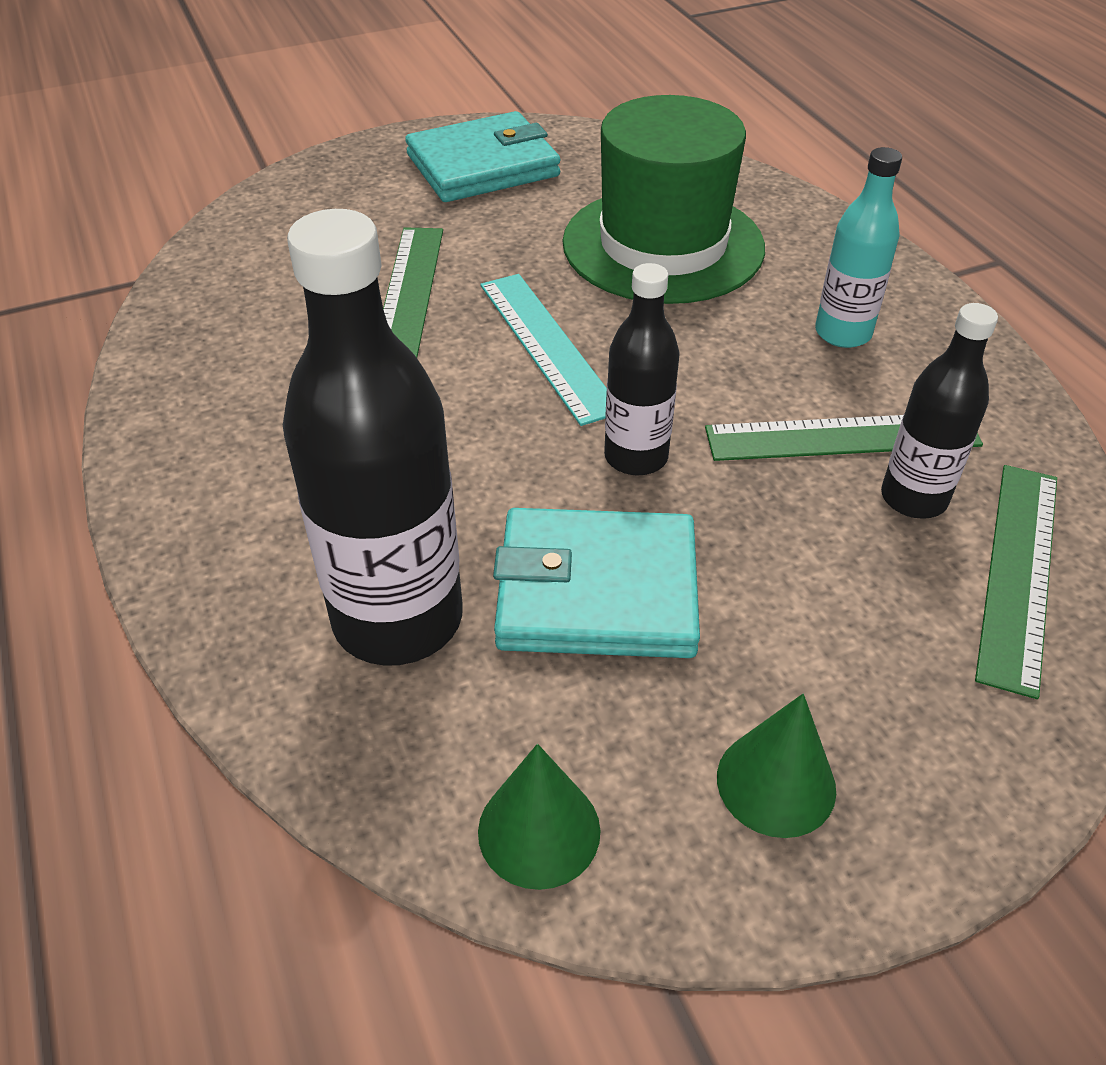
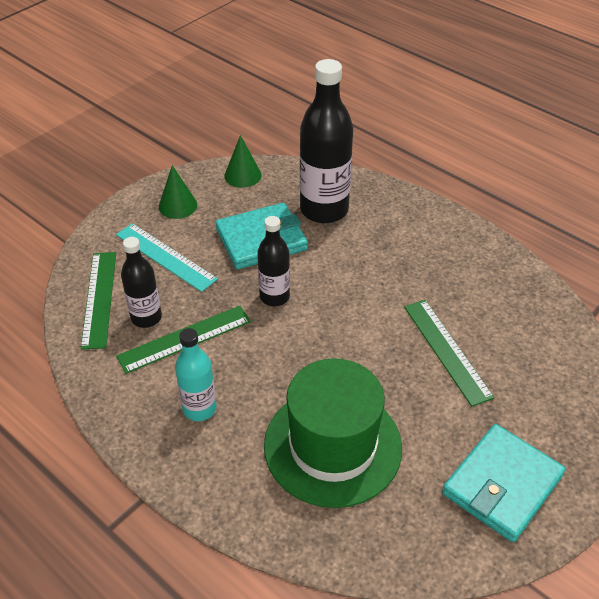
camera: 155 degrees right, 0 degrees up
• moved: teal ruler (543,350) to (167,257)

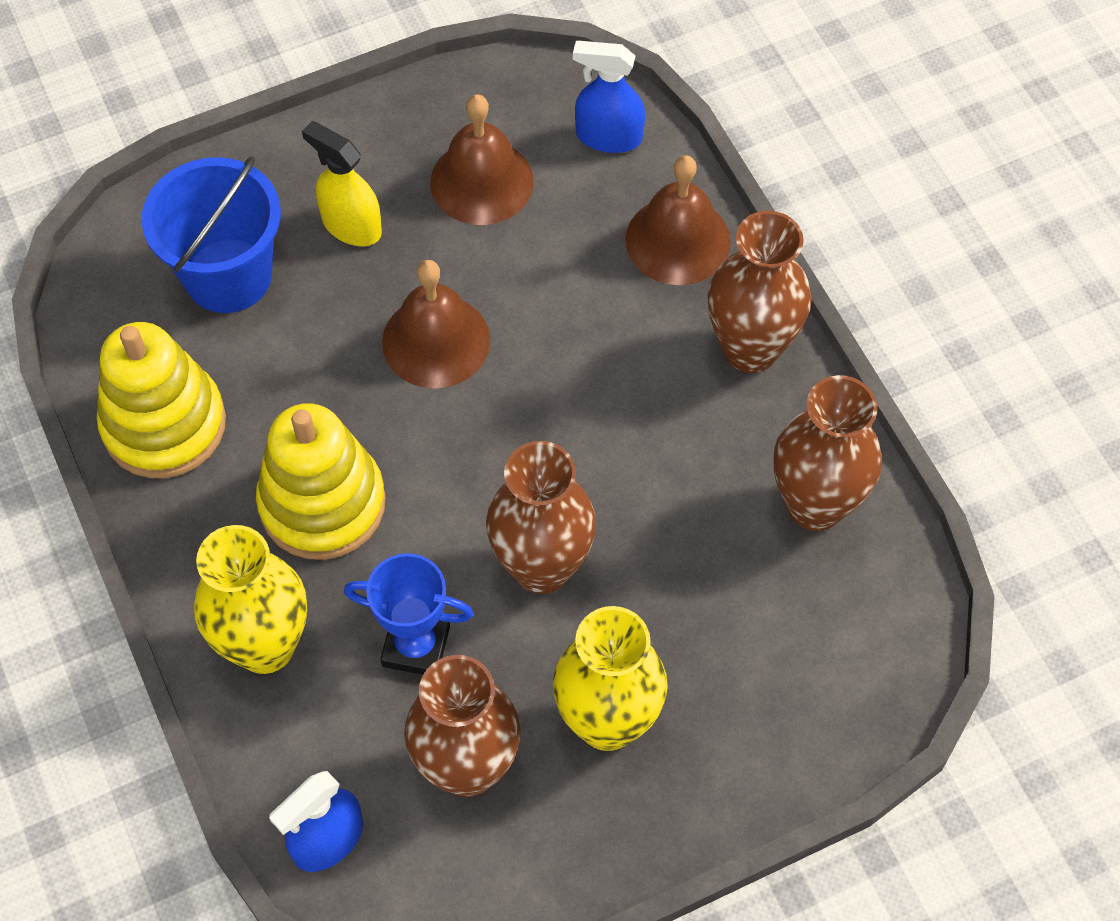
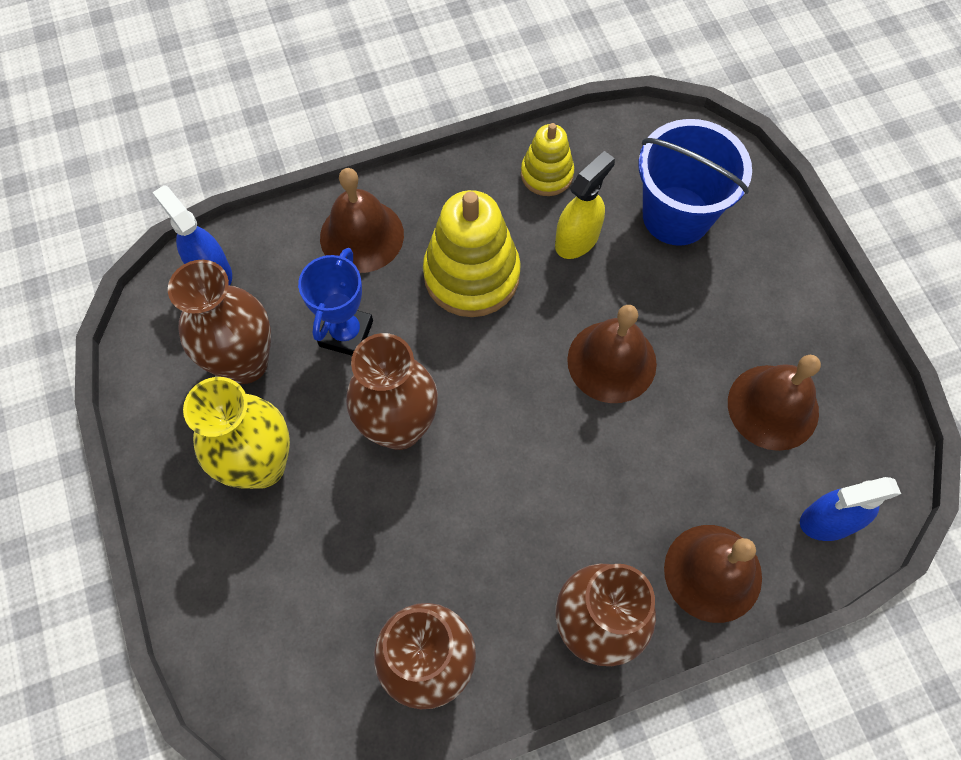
camera: 95 degrees right, 5 degrees up
• moved: golden spray bottle (342,183) to (585,205)
• replaced: golden flower vase (250,599) to russet hand bell (362,220)
• turned: royal blue spray bottle (609,97) = (850,509) 120 degrees counterclockwise
• resized: golden stacking toy (161,400) = (547,159) x0.58

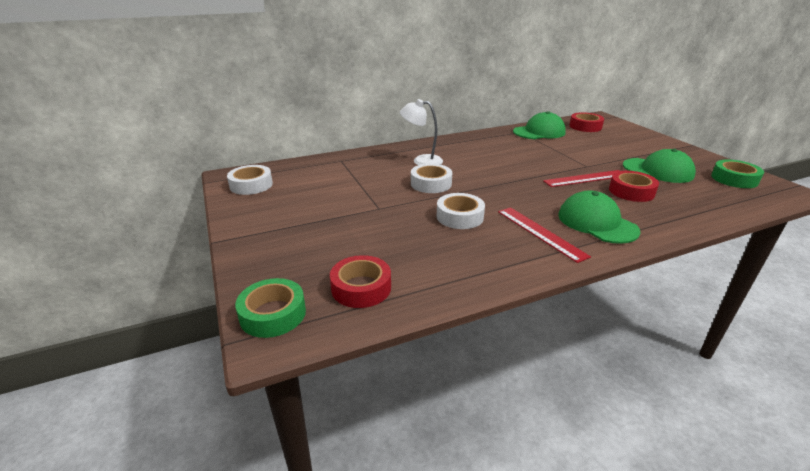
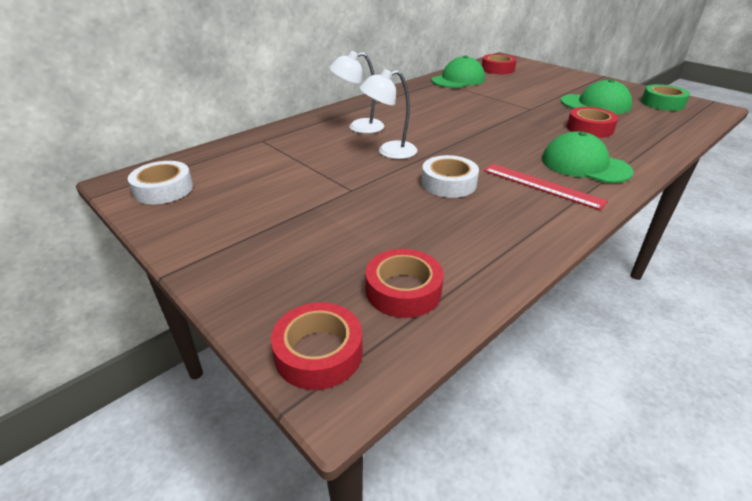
camera: 20 degrees left, 5 degrees up
• removed: red ruler (581,178)
• replaced: snow-white sticky tape (431,178) to snow-white lamp (388,114)
• recoloured: green sticky tape (270,308) to red sticky tape (317,346)

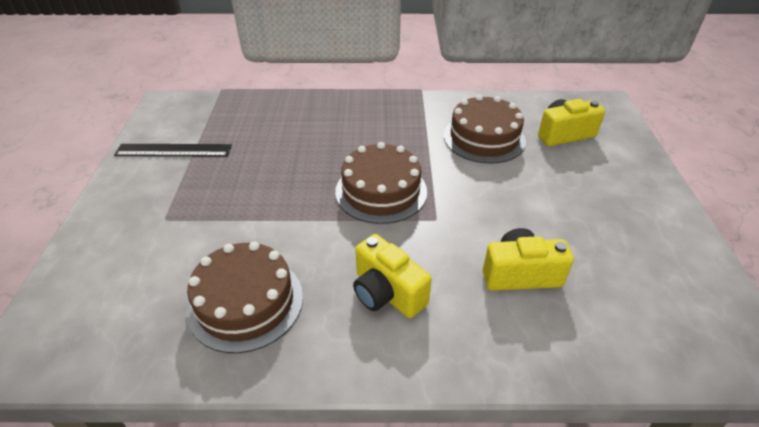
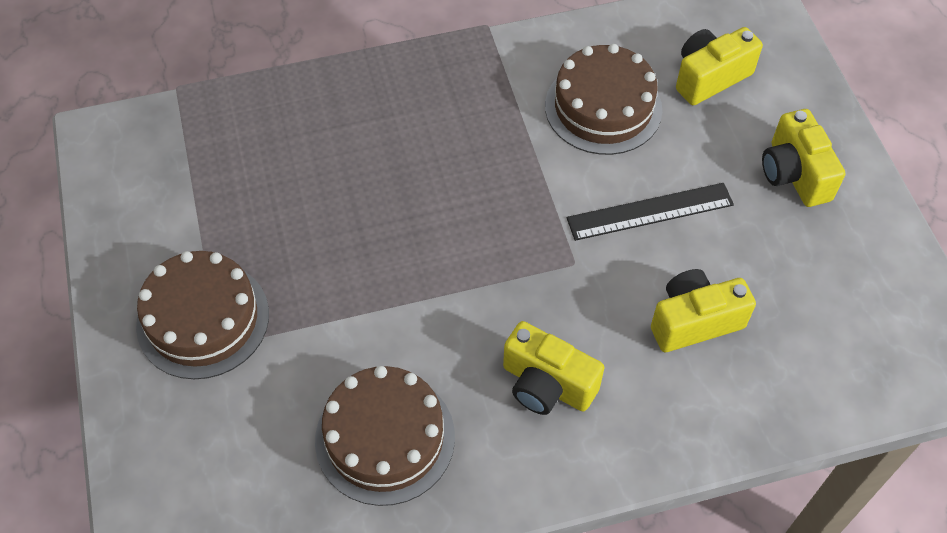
camera: 15 degrees left, 15 degrees up
• added: golden photo camera (803,158)
• moved: jet-black ruler (173,150) to (650,212)
• moved: russet gateau (381,183) to (202,315)

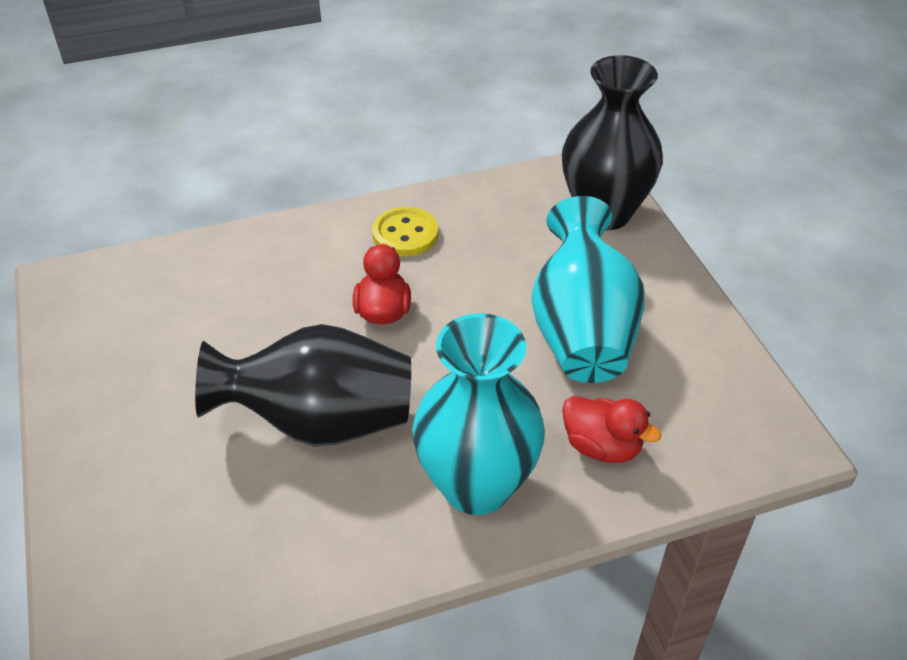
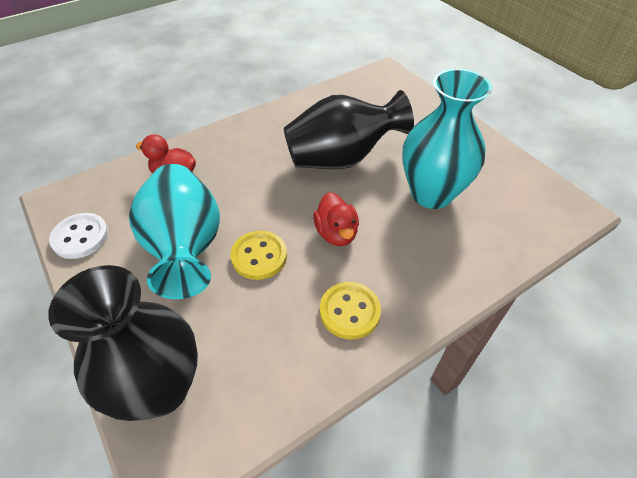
camera: 165 degrees right, 5 degrees up
• added: snow-white sewing button (79,236)
• added: golden sewing button (259,255)
• moved: teal flower vase (478,414) to (447,139)

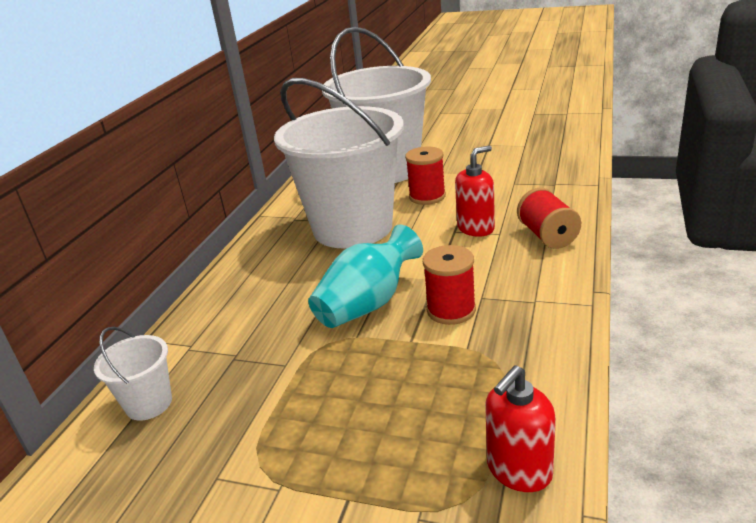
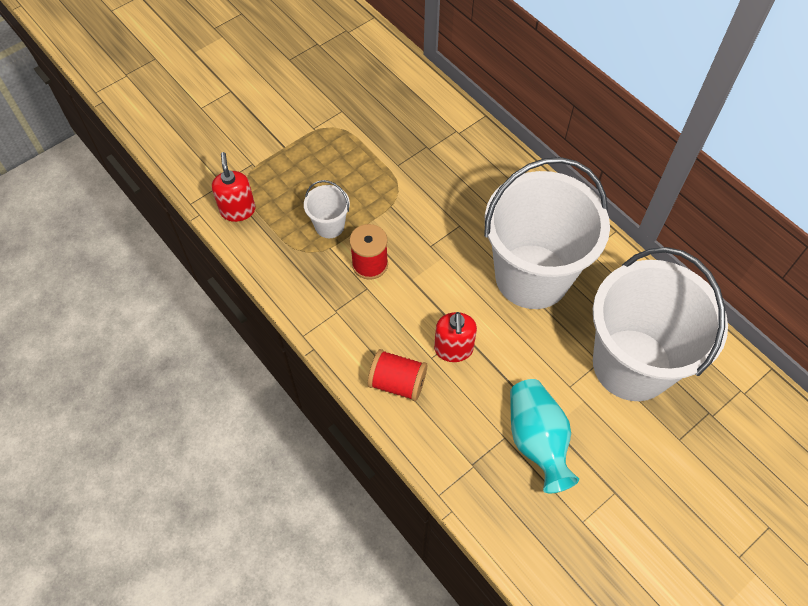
camera: 120 degrees right, 30 degrees up
• removed: red reel of thread (425,175)
• moved: snow-white sand bucket (133,374) to (327,209)
• moved: teal flower vase (365,276) to (544,436)

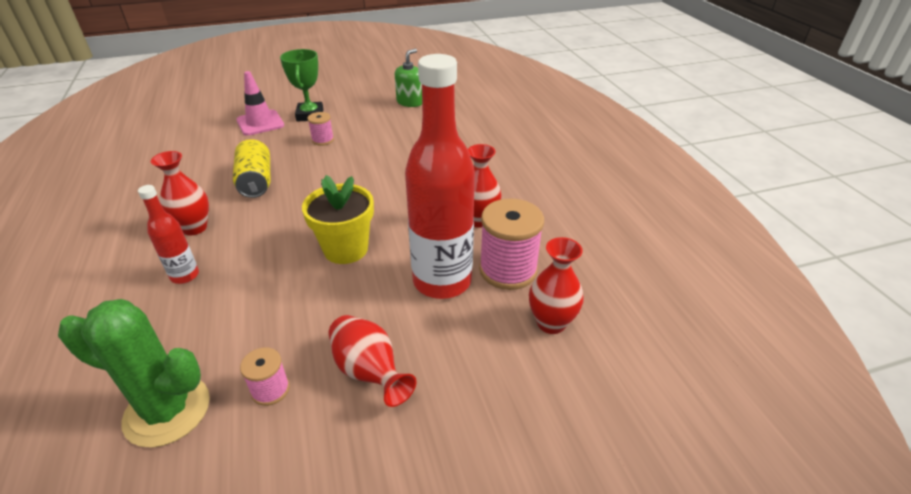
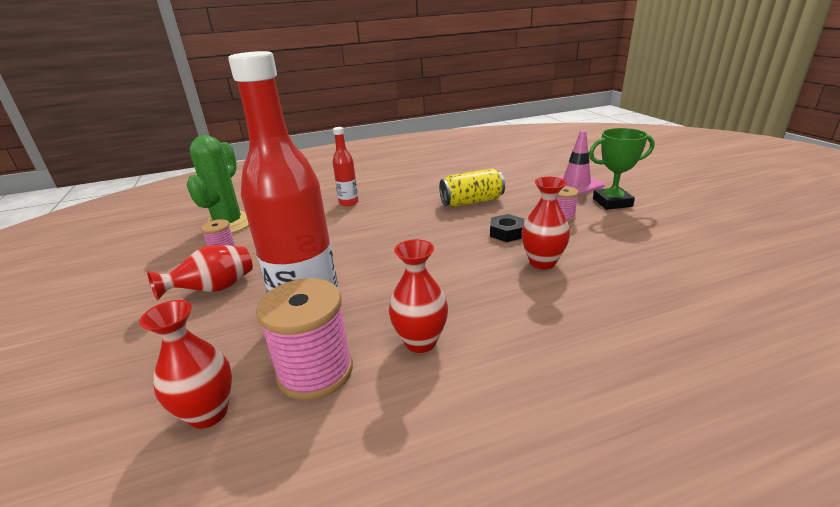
camera: 90 degrees right, 10 degrees down
• removed: golden plant pot (338,219)
• removed: green pump bottle (408,78)
• added: jet-black hex nut (507,228)
• moved: red flower vase (180,193) to (546,223)

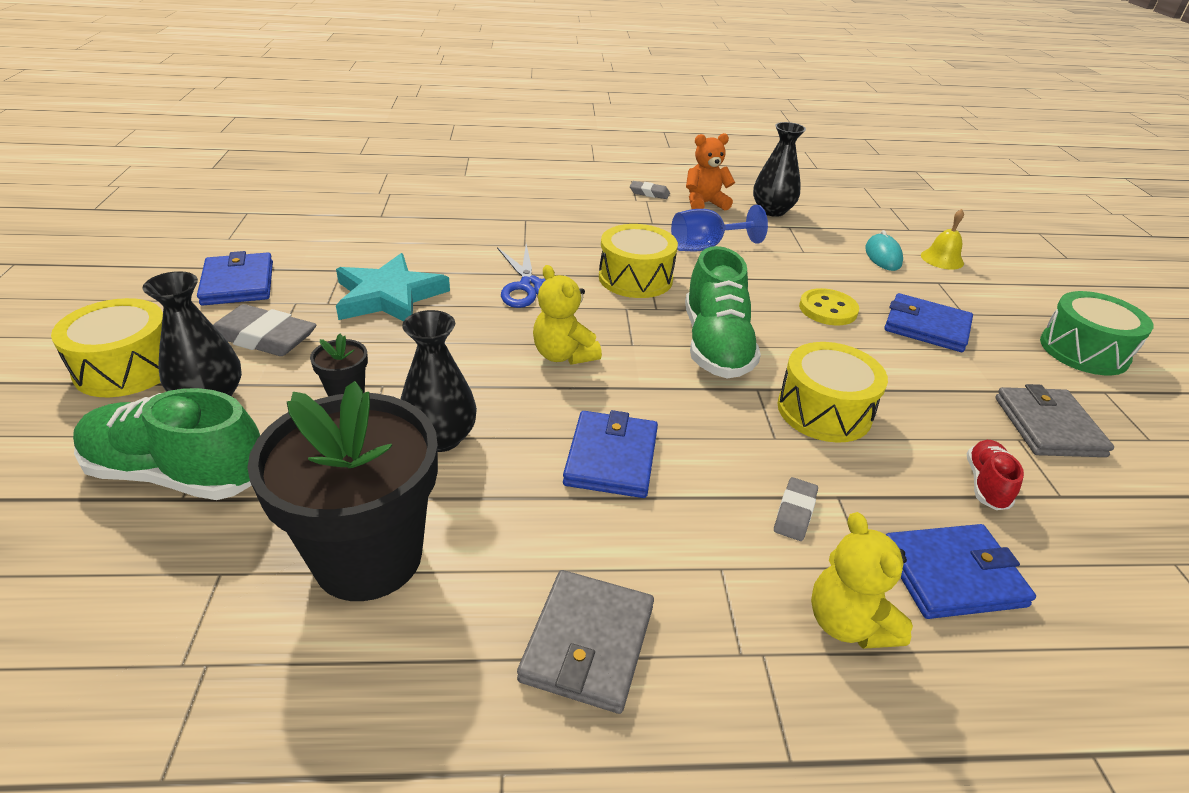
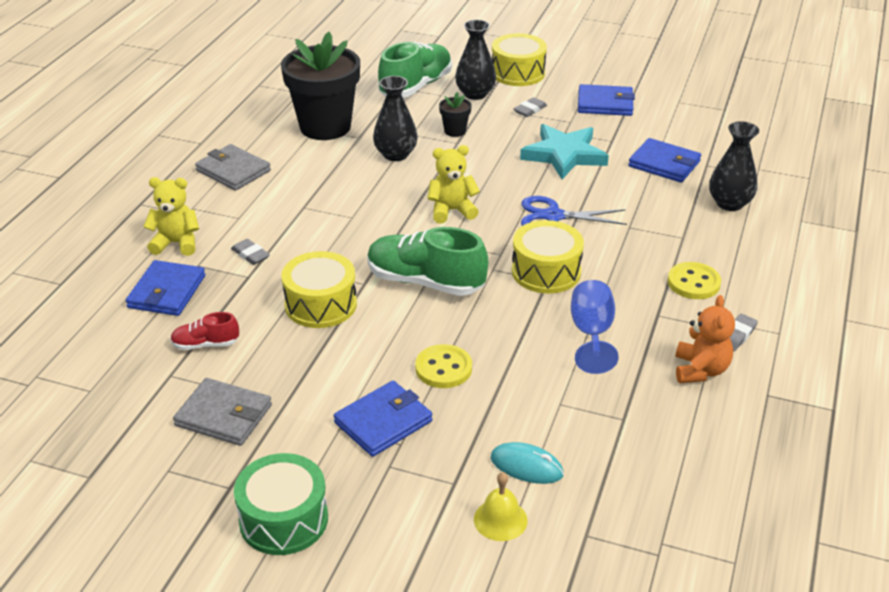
camera: 115 degrees right, 0 degrees up
• added: golden sewing button (694,280)
• moved: royal blue wallet (610,454) to (664,160)
• moved: jet-black flower vase (779,169) to (734,166)
• turned: red shoe (995,475) = (204,331) 135 degrees clockwise
• resized: grey gum eraser (264,330) = (530,107) x0.55

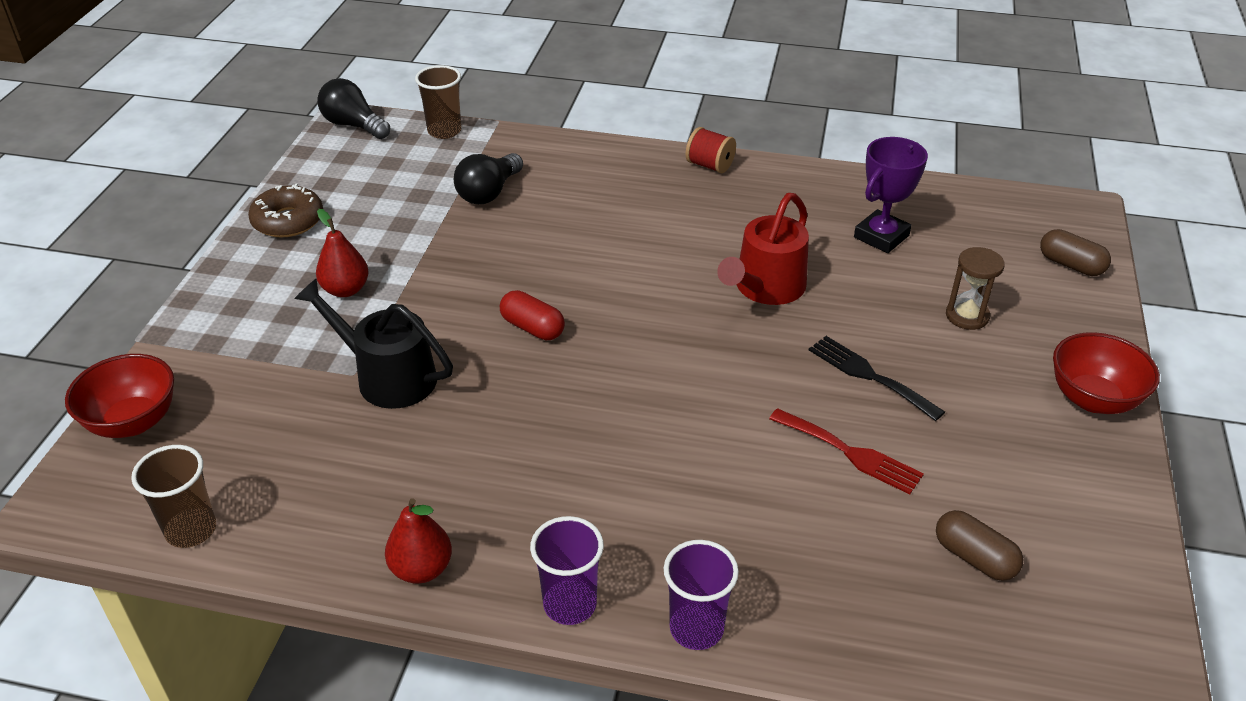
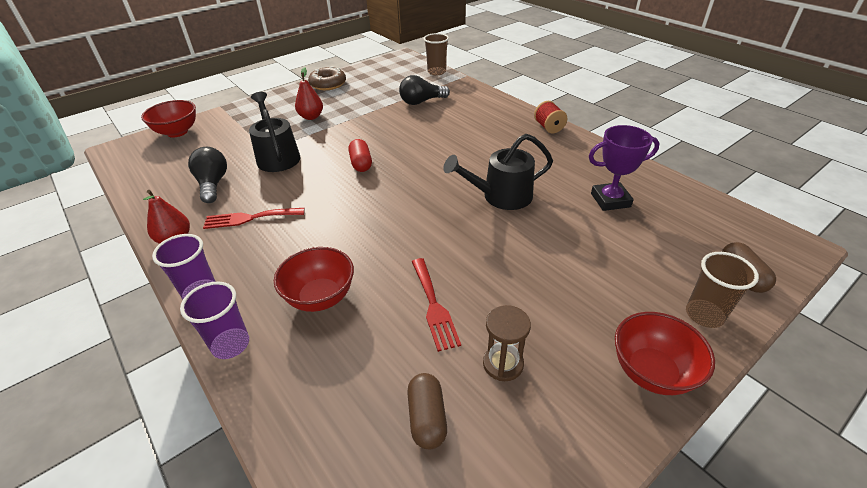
camera: 40 degrees right, 0 degrees up
• removed: jet-black fork (877,378)
• added: red fork (254,218)
• added: red deep dish (314,279)
• moved: russet cup (173,496) to (722,290)
• moved: jet-black light bulb (353,108) to (207,175)
• moved: russet hourglass (975,288) to (507,343)
• recoloured: red sprinkling can (763,249) to jet-black sprinkling can (498,172)

